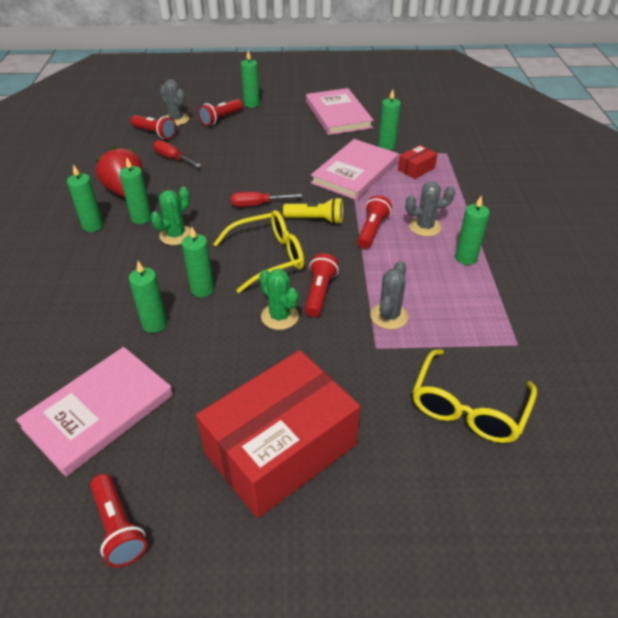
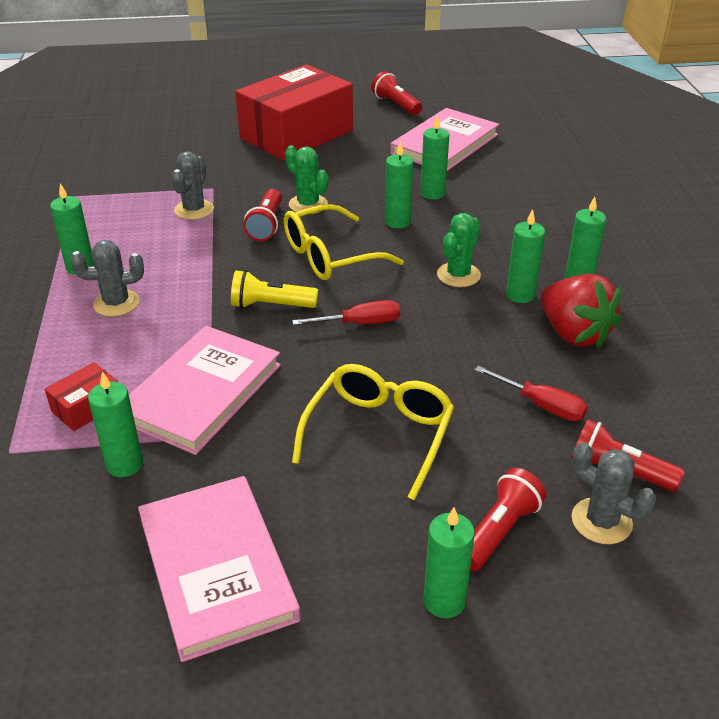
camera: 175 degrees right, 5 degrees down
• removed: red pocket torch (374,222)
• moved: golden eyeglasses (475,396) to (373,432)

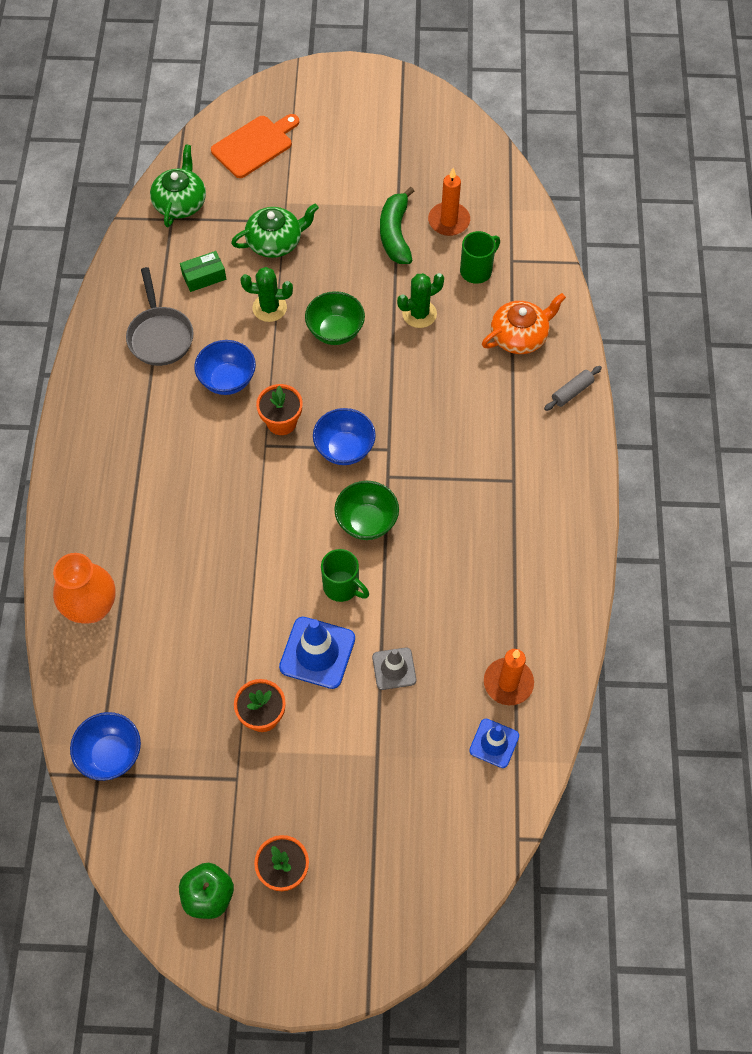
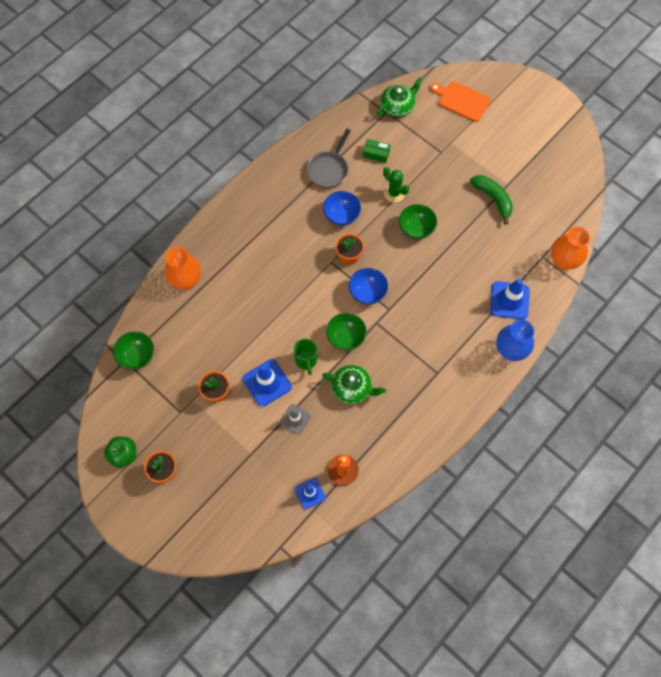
camera: 40 degrees right, 5 degrees up
• removed: green saguaro cactus (420,300)
• removed: bright orange candle (449,202)
• removed: green mug (480,257)
• added: bright orange flower vase (570,248)
• moved: green teapot (275,230) to (354,384)
• replaced: bright orange teapot (524,323) to royal blue safety cone (510,299)
• replaced: grey pastry roller (573,388) to royal blue flower vase (515,340)
• recoloured: royal blue deep dish (105,746) to green deep dish (133,350)
• turned: bright orange bread board (255,146) = (460,101) 150 degrees counterclockwise
• turned: green banana fruit (397,225) = (491,200) 105 degrees clockwise

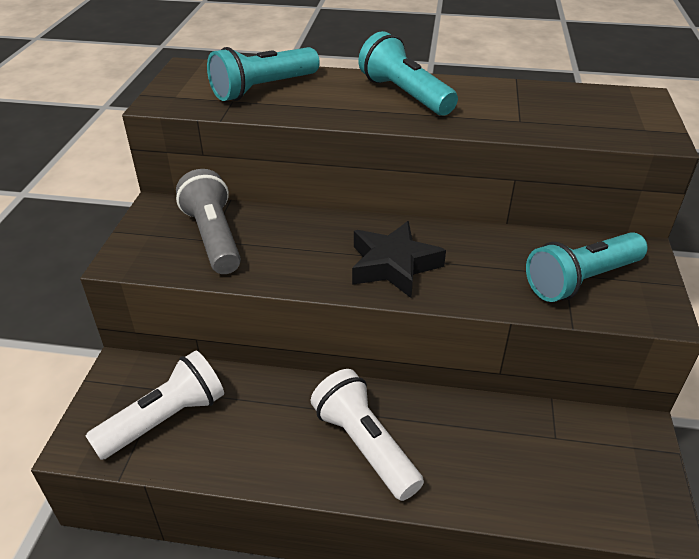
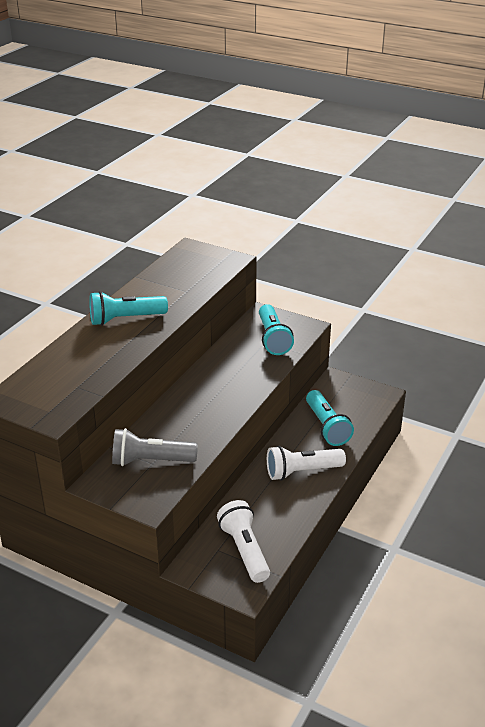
camera: 70 degrees left, 5 degrees down
• removed: jet-black star shape (399,259)
• moved: teal pocket torch (263,74) to (330,418)

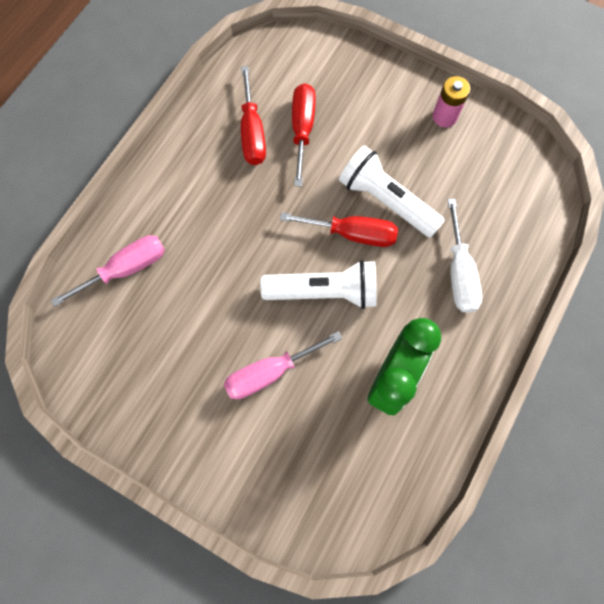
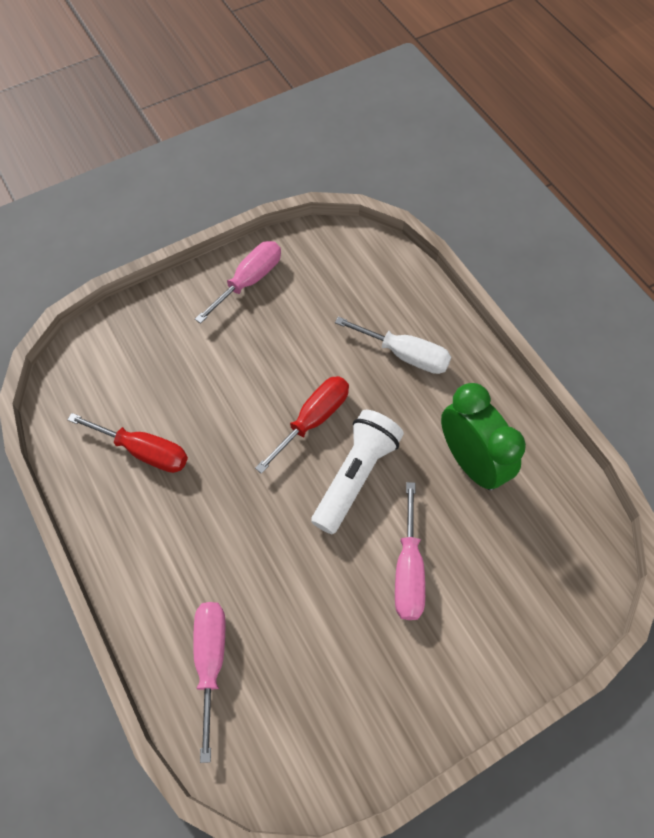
camera: 60 degrees left, 10 degrees down
• removed: red screwdriver (304,134)
• removed: snow-white pocket torch (392,191)
• replaced: pink battery (451,101) to pink screwdriver (238,282)

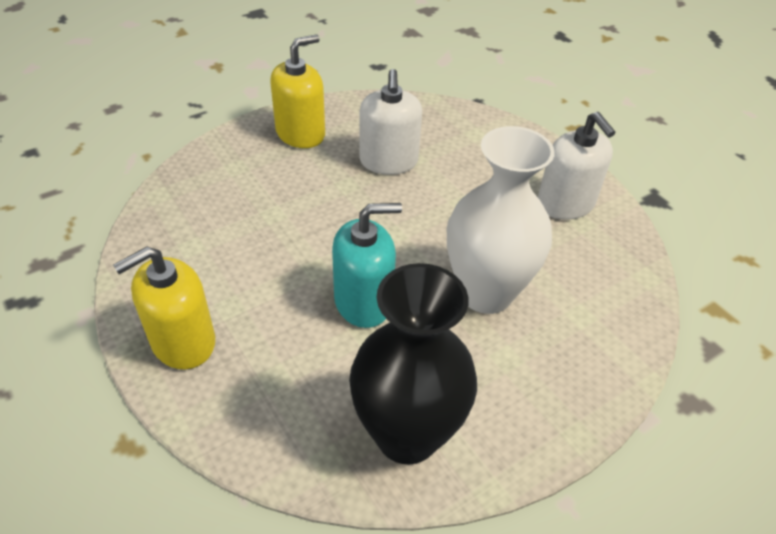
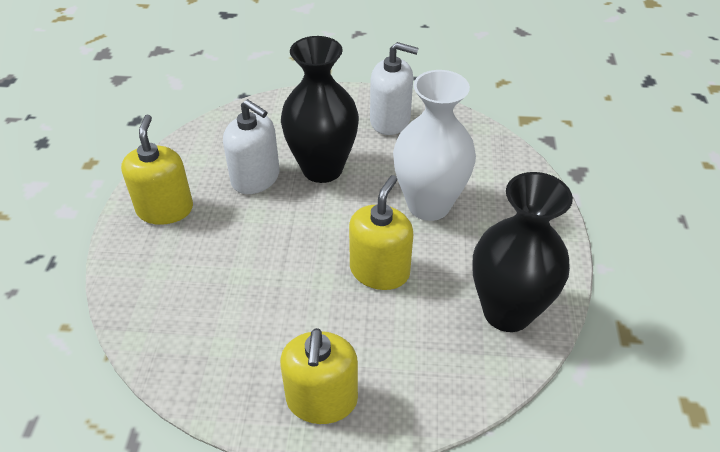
camera: 50 degrees left, 0 degrees up
• added: jet-black flower vase (320,109)
• recoloured: teal pump bottle (367,265) to golden pump bottle (381,232)

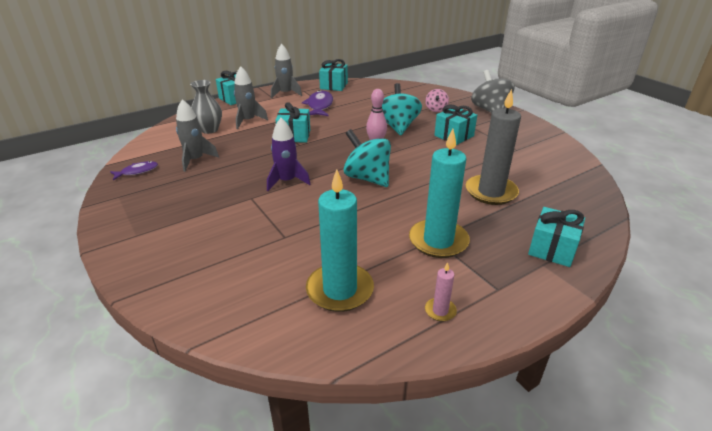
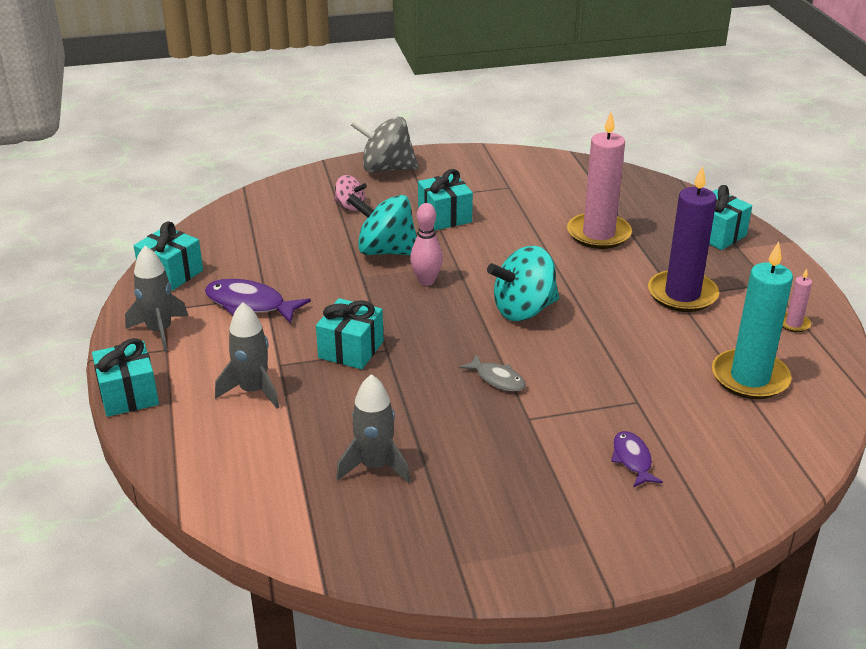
camera: 70 degrees left, 0 degrees up
• removed: grey flower vase (206,107)
• moved: violet toy fish (134,170) to (637,459)
• replaced: violet rocket (288,154) to grey toy fish (492,372)
• recoloured: teal candle (439,193) to violet candle (683,239)
• recoloured: grey candle (493,147) to pink candle (599,180)

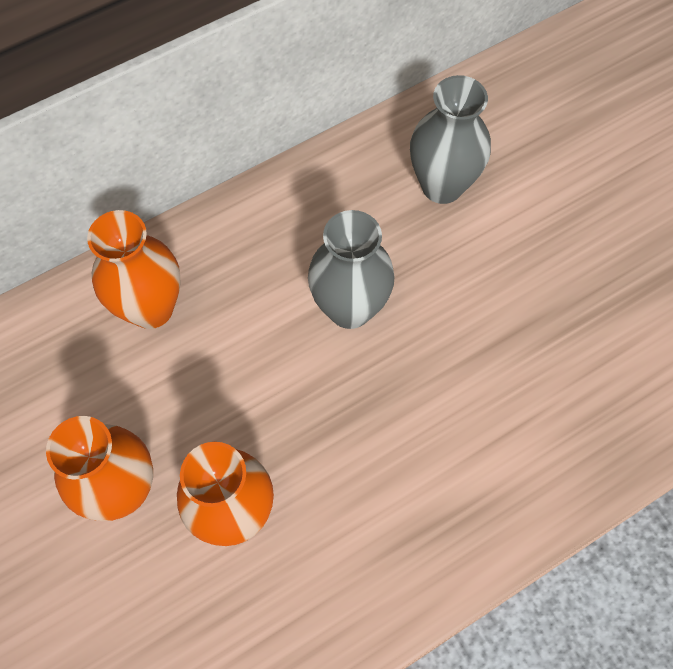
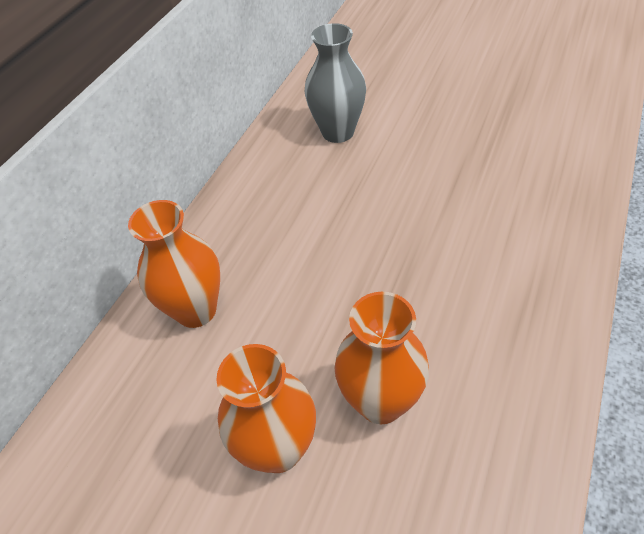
camera: 30 degrees left, 15 degrees down
• removed: grey flower vase (351,269)

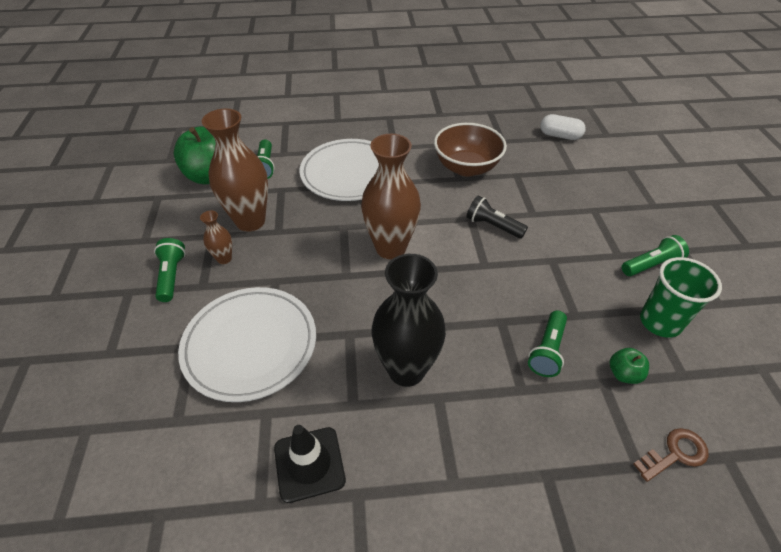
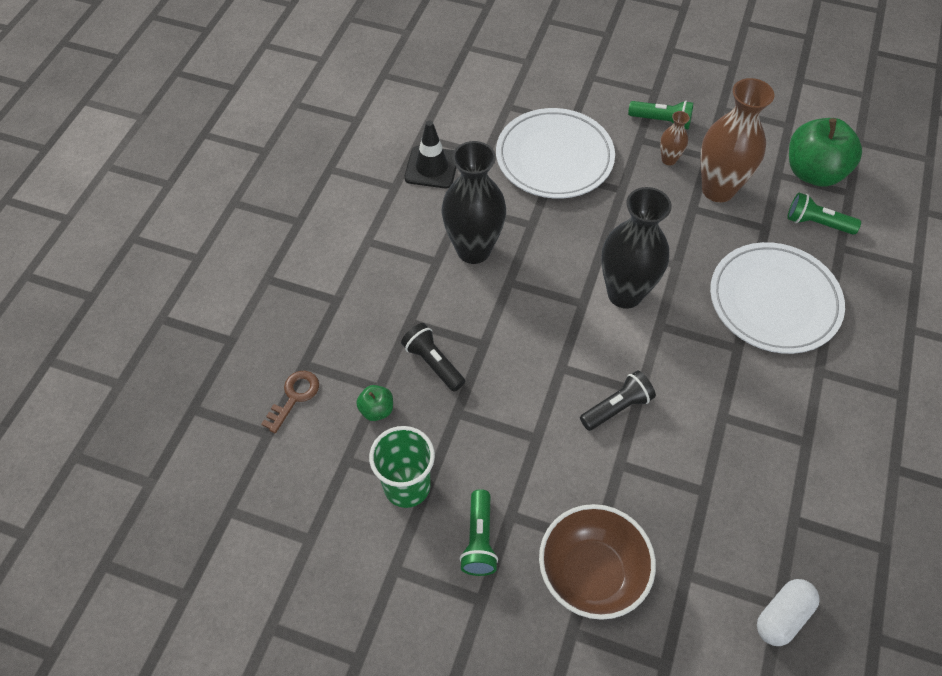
camera: 115 degrees right, 10 degrees up
• moved: russet deep dish (470,150) to (597,562)
• recoloured: russet flower vase (391,196) to jet-black flower vase (636,248)
• recoloured: green pocket torch (547,344) to jet-black pocket torch (433,357)
• turned: russet door key (671,455) = (290,402) 150 degrees counterclockwise

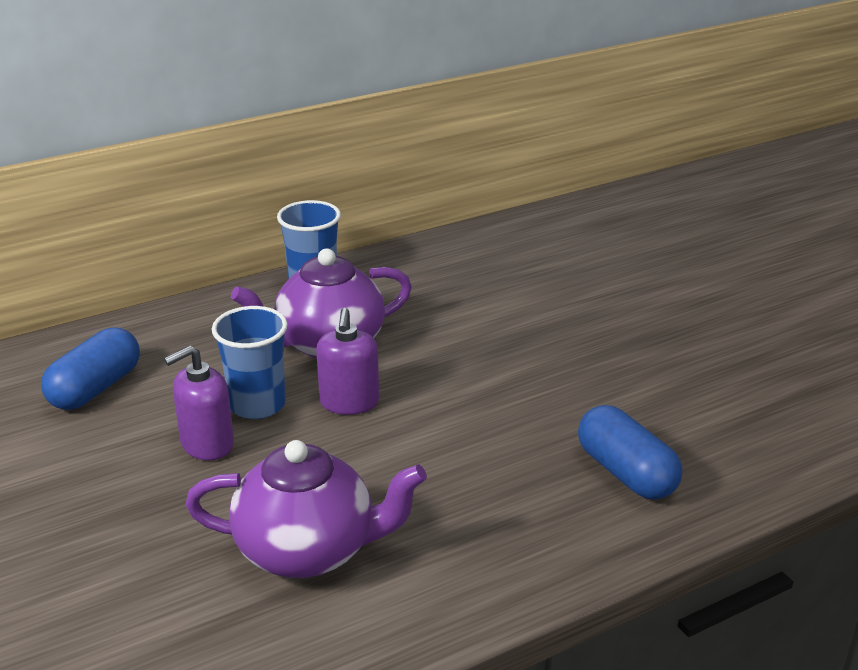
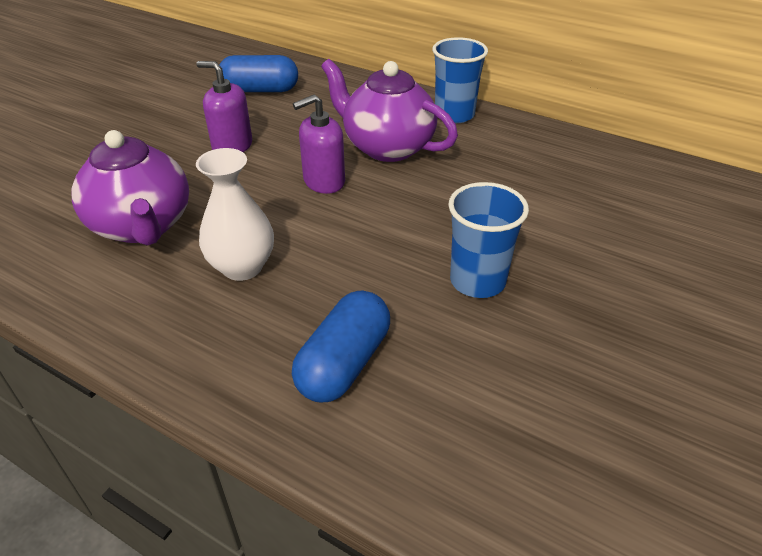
camera: 60 degrees right, 10 degrees up
• added: snow-white flower vase (235,214)
• moved: royal blue cup (250,362) to (488,240)

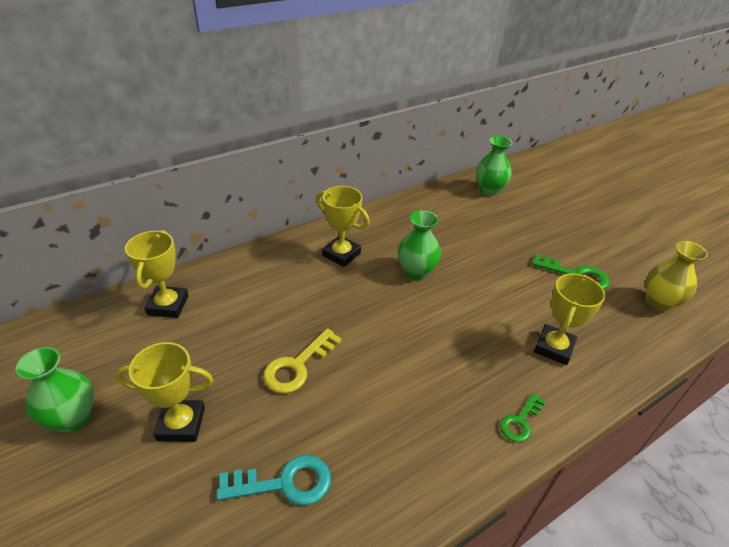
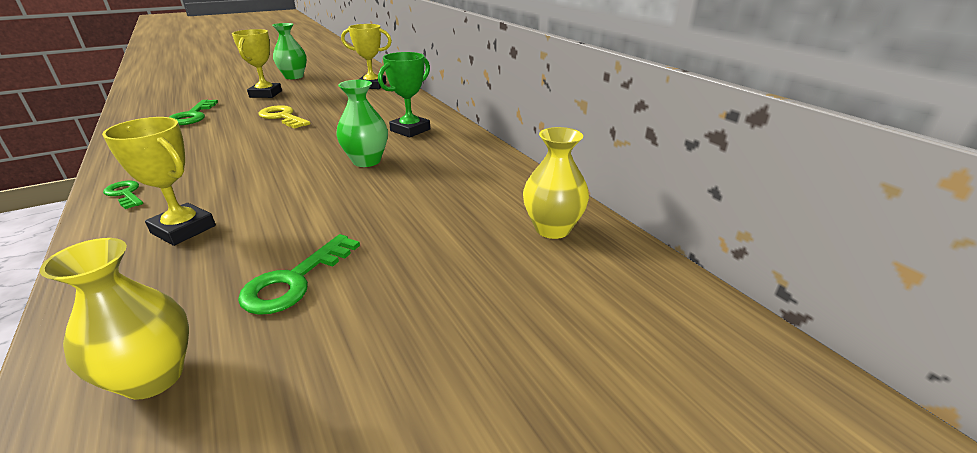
camera: 95 degrees right, 10 degrees down
• recoloured: teal door key (273,480) to green door key (193,112)
• recoloured: golden trophy (343,226) to green trophy (404,95)
• recoloured: green flower vase (494,166) to golden flower vase (556,183)

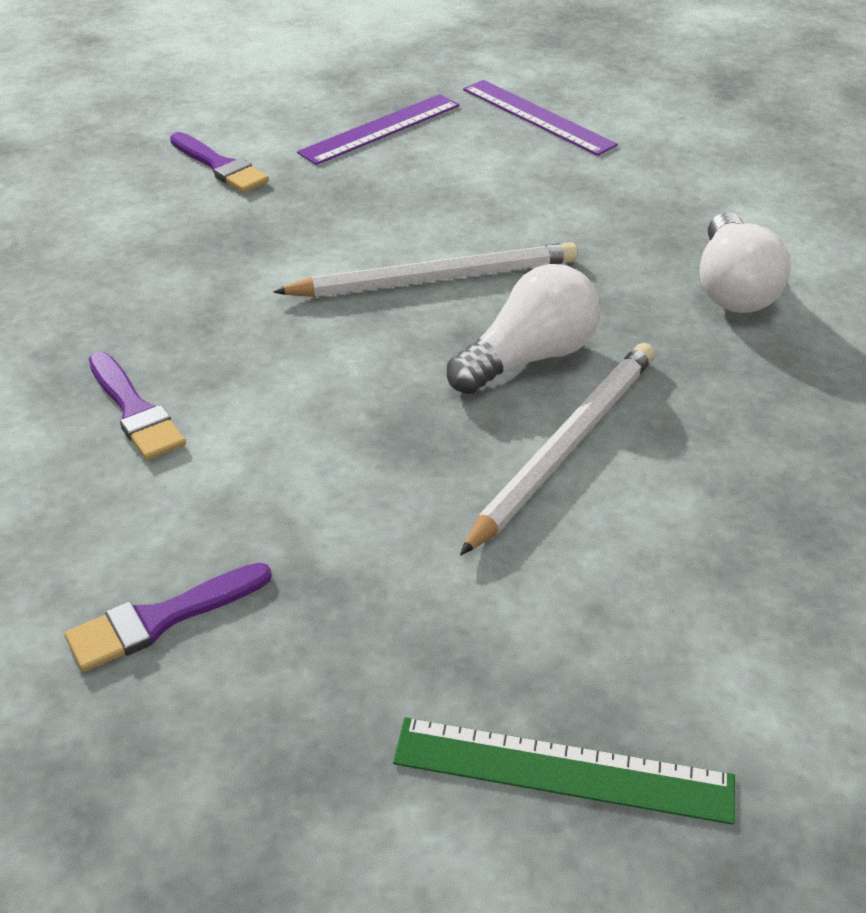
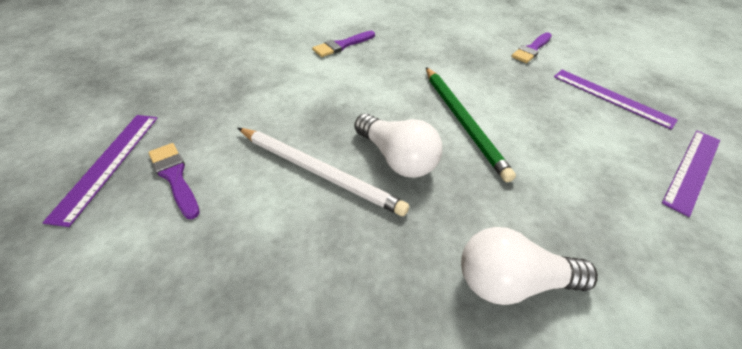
camera: 85 degrees right, 5 degrees up
• moved: violet paintbrush (168,617) to (174,181)
• recoloured: snow-white wooden pencil (425,269) to green wooden pencil (471,124)
• recoloured: green ruler (564,771) to violet ruler (100,171)

